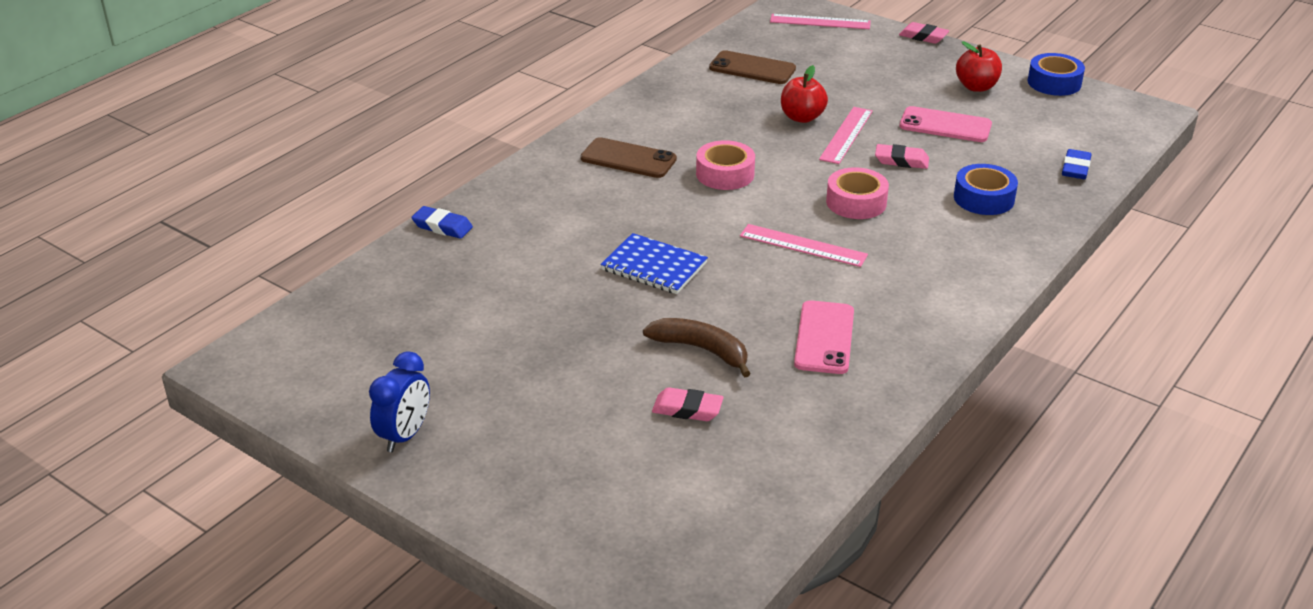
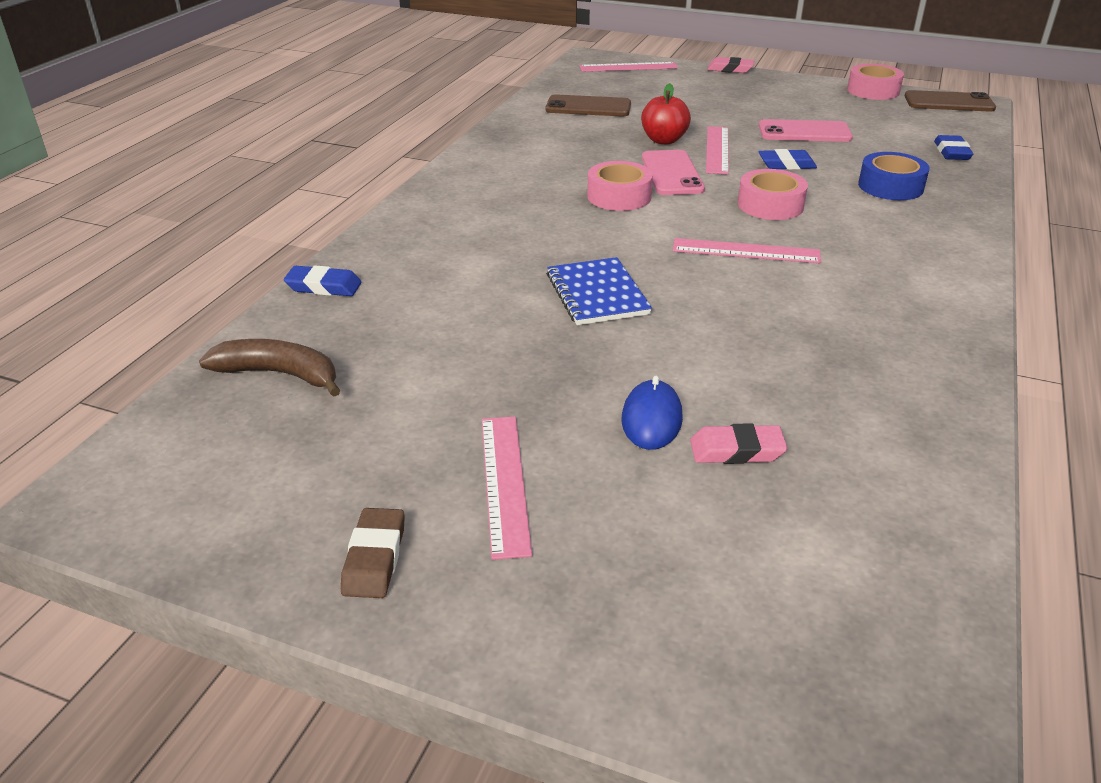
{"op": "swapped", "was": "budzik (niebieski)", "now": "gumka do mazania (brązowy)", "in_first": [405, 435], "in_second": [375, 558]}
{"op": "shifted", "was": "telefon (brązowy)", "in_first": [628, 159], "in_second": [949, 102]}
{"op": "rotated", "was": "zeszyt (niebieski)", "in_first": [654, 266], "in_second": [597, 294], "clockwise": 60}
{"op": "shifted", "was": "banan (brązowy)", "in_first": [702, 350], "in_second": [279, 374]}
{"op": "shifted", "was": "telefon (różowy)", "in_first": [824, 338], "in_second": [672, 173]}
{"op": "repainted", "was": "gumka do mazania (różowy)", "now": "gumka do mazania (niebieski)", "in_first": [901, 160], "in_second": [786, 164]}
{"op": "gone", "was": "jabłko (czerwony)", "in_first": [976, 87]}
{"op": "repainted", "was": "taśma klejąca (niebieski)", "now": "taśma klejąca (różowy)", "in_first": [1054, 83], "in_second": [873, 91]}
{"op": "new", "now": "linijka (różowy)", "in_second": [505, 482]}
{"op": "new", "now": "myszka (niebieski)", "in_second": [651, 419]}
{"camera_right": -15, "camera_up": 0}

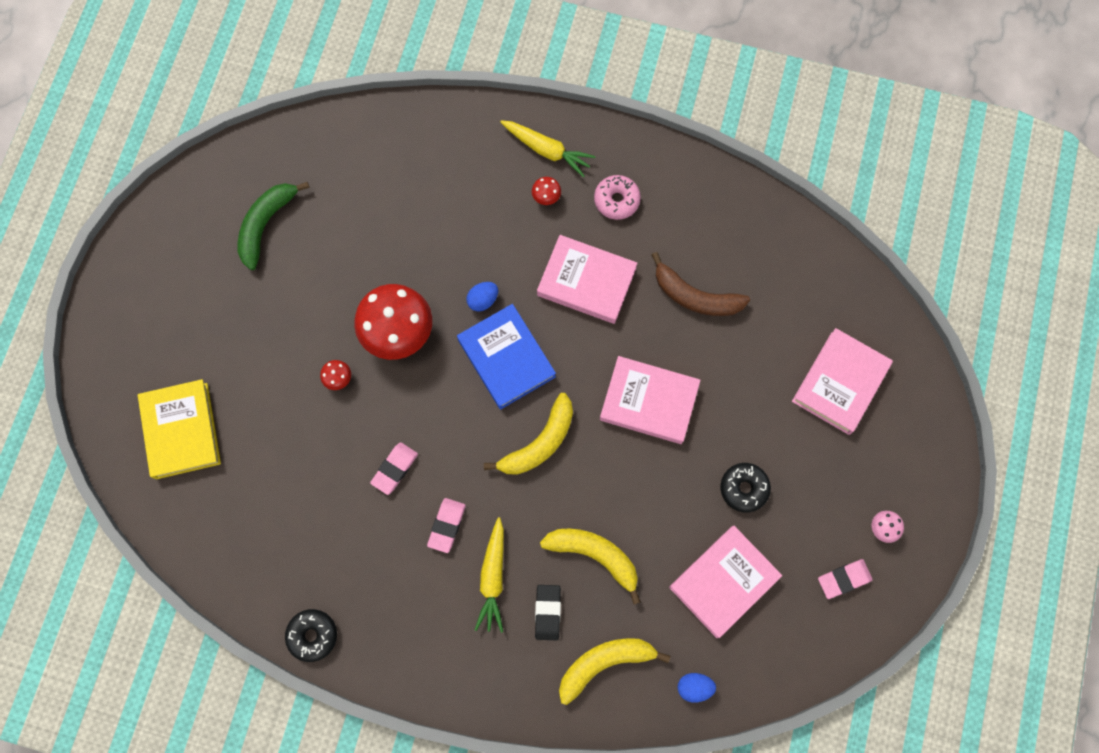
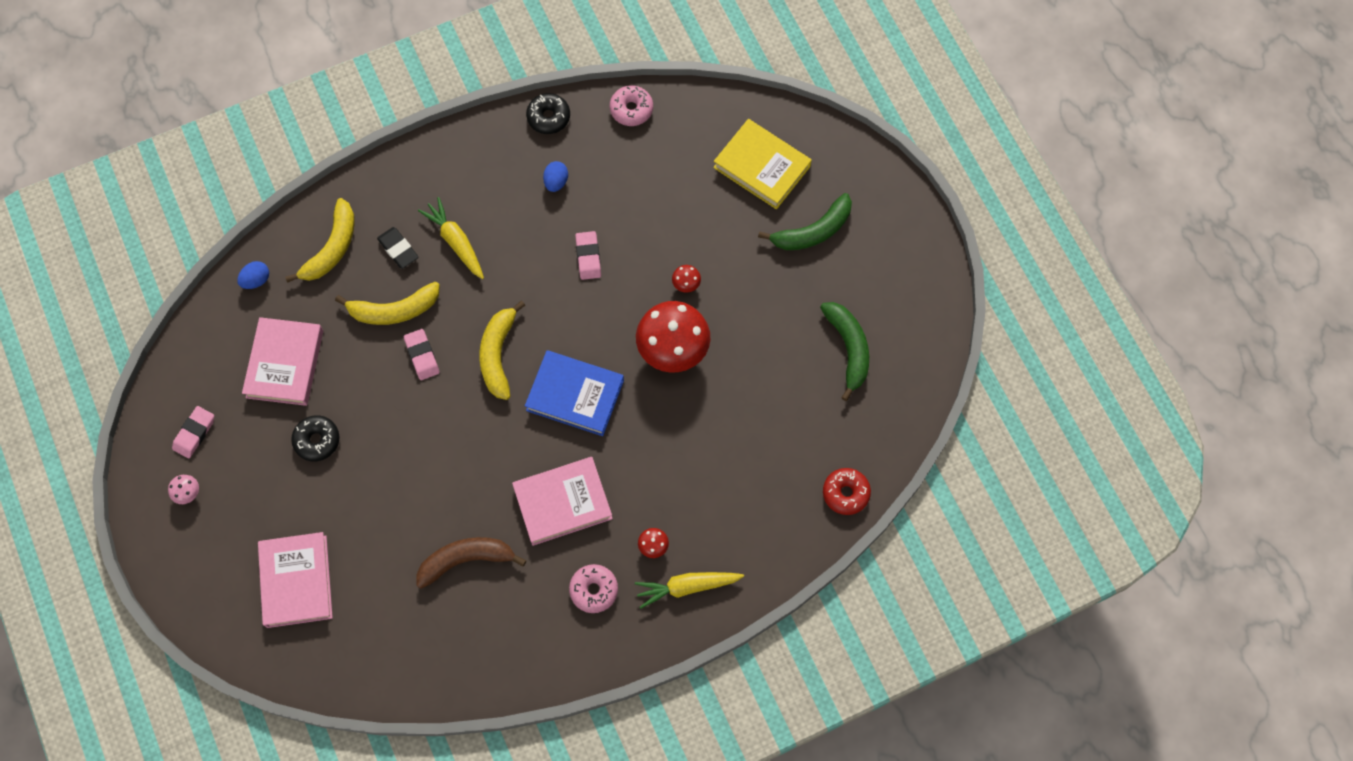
{"op": "shifted", "was": "gumka do mazania (różowy)", "in_first": [447, 525], "in_second": [422, 356]}
{"op": "shifted", "was": "jajko (niebieski)", "in_first": [483, 300], "in_second": [556, 182]}
{"op": "gone", "was": "książka (różowy)", "in_first": [649, 402]}
{"op": "new", "now": "donut (różowy)", "in_second": [631, 109]}
{"op": "new", "now": "banan (zielony)", "in_second": [813, 231]}
{"op": "new", "now": "donut (czerwony)", "in_second": [845, 493]}
{"camera_right": 140, "camera_up": -5}

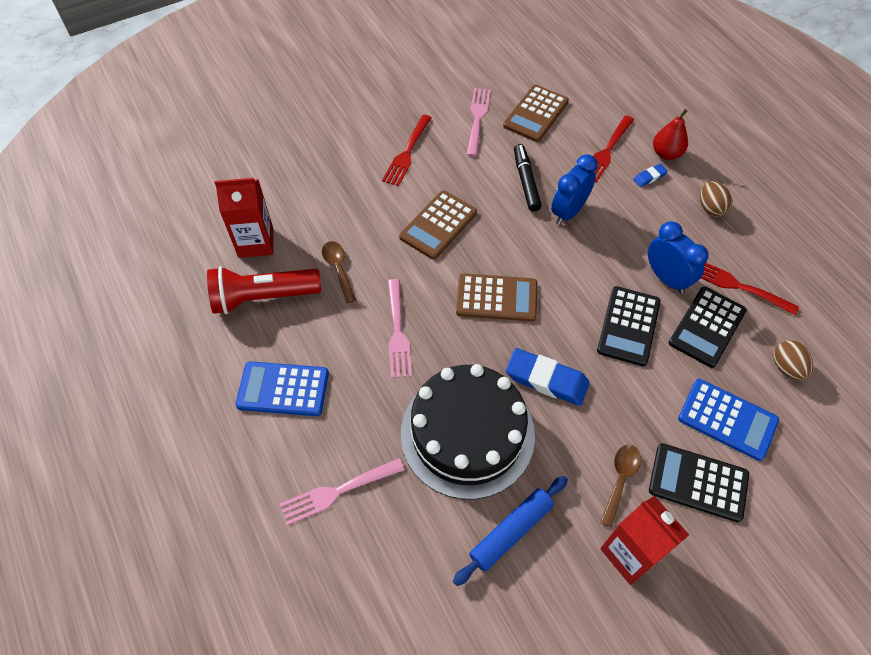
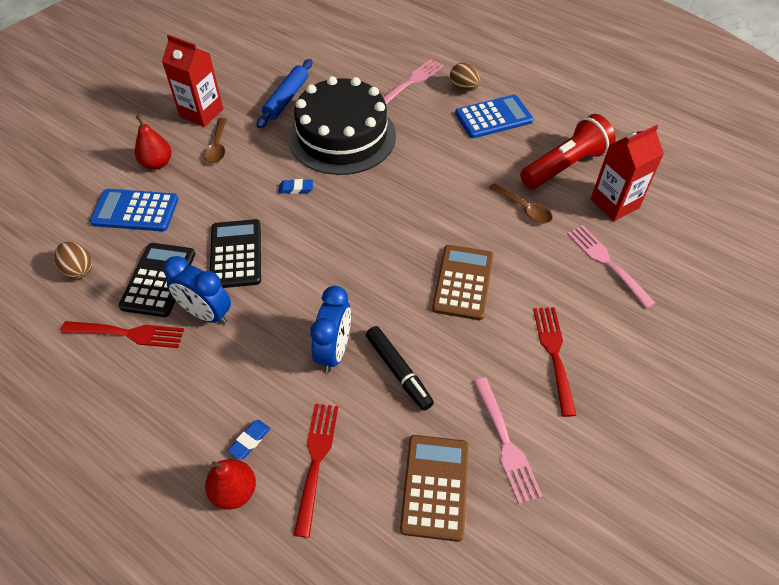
{"op": "shifted", "was": "widelec (różowy)", "in_first": [397, 332], "in_second": [607, 263]}
{"op": "gone", "was": "kalkulator (brązowy)", "in_first": [496, 298]}
{"op": "scaled", "was": "gumka do mazania (niebieski)", "in_first": [546, 379], "in_second": [296, 188], "ratio": 0.49}
{"op": "swapped", "was": "kalkulator (czarny)", "now": "gruszka (czerwony)", "in_first": [698, 482], "in_second": [157, 163]}
{"op": "shifted", "was": "jajko (brązowy)", "in_first": [710, 208], "in_second": [464, 88]}
{"camera_right": 155, "camera_up": -5}

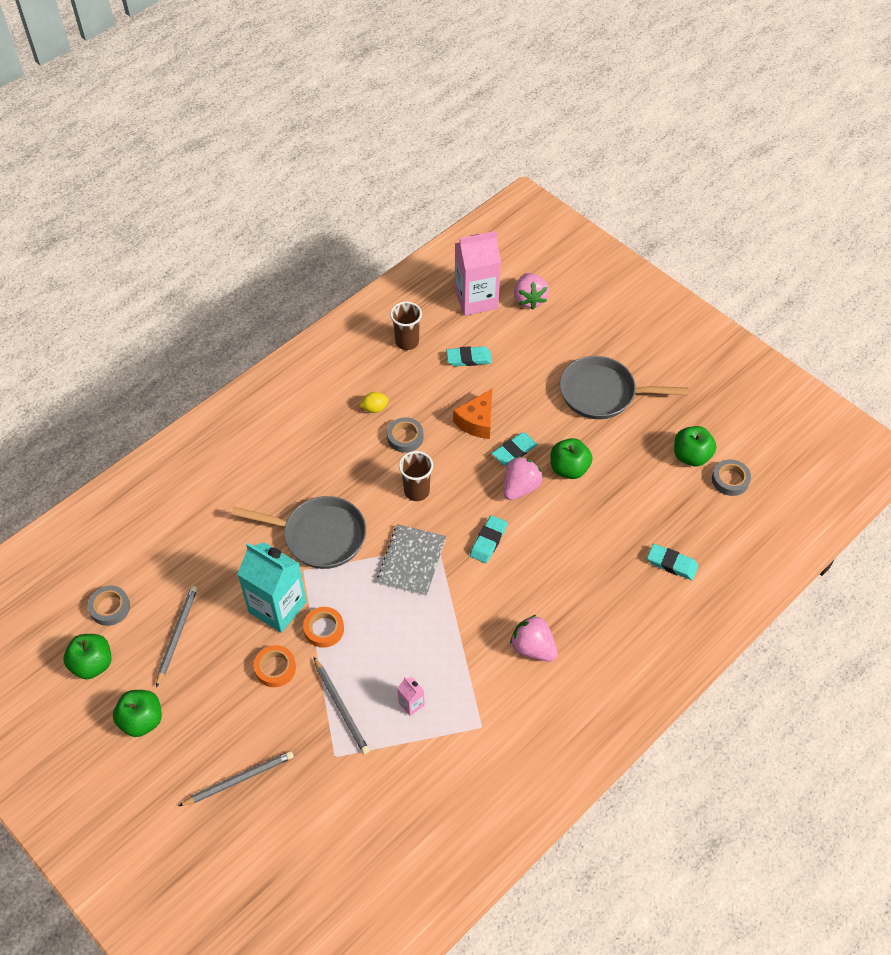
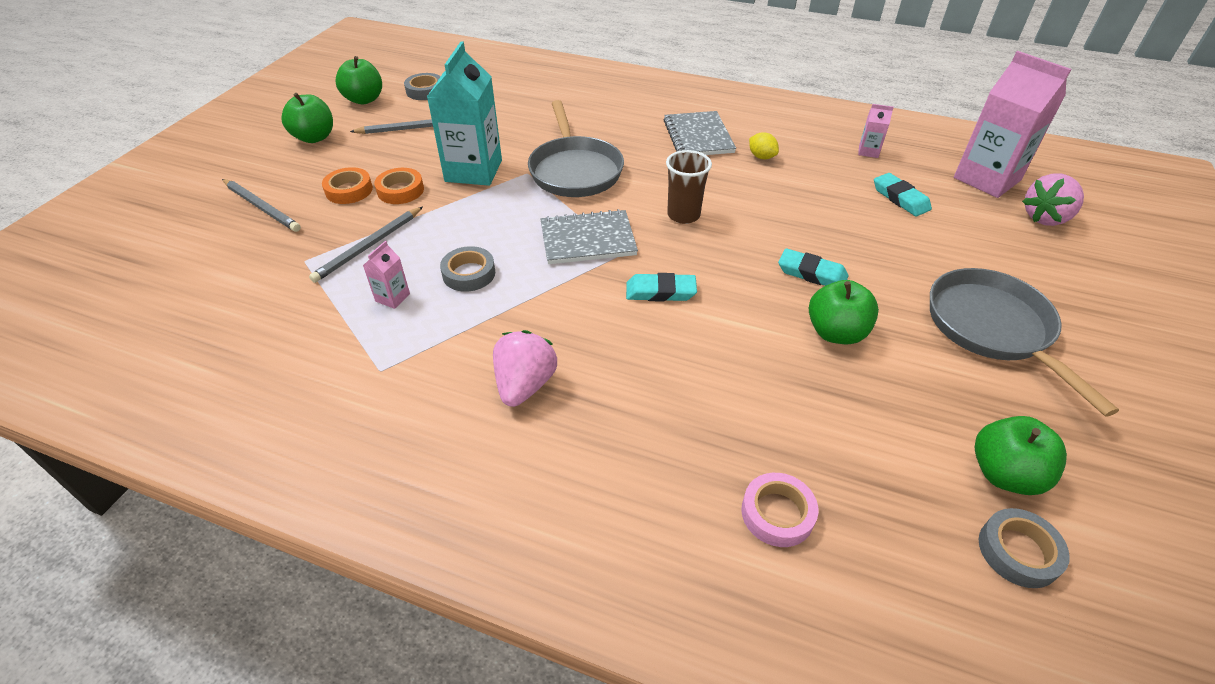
{"op": "shifted", "was": "taśma klejąca (pomarańczowy)", "in_first": [324, 629], "in_second": [349, 190]}
{"op": "shifted", "was": "taśma klejąca (szary)", "in_first": [405, 437], "in_second": [469, 273]}
{"op": "swapped", "was": "szklanka (brązowy)", "now": "karton mleka (różowy)", "in_first": [407, 342], "in_second": [868, 151]}
{"op": "gone", "was": "ser (pomarańczowy)", "in_first": [477, 421]}
{"op": "gone", "was": "truskawka (różowy)", "in_first": [520, 487]}
{"op": "swapped", "was": "gumka do mazania (turkusowy)", "now": "taśma klejąca (różowy)", "in_first": [672, 564], "in_second": [777, 513]}
{"op": "new", "now": "zeszyt (szary)", "in_second": [698, 136]}
{"camera_right": 65, "camera_up": -10}

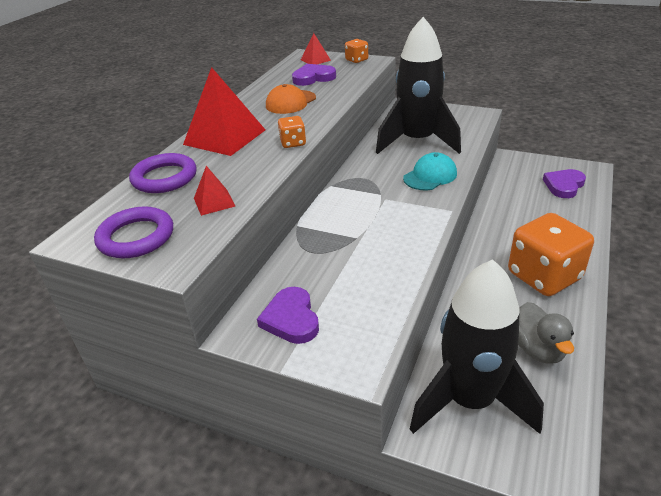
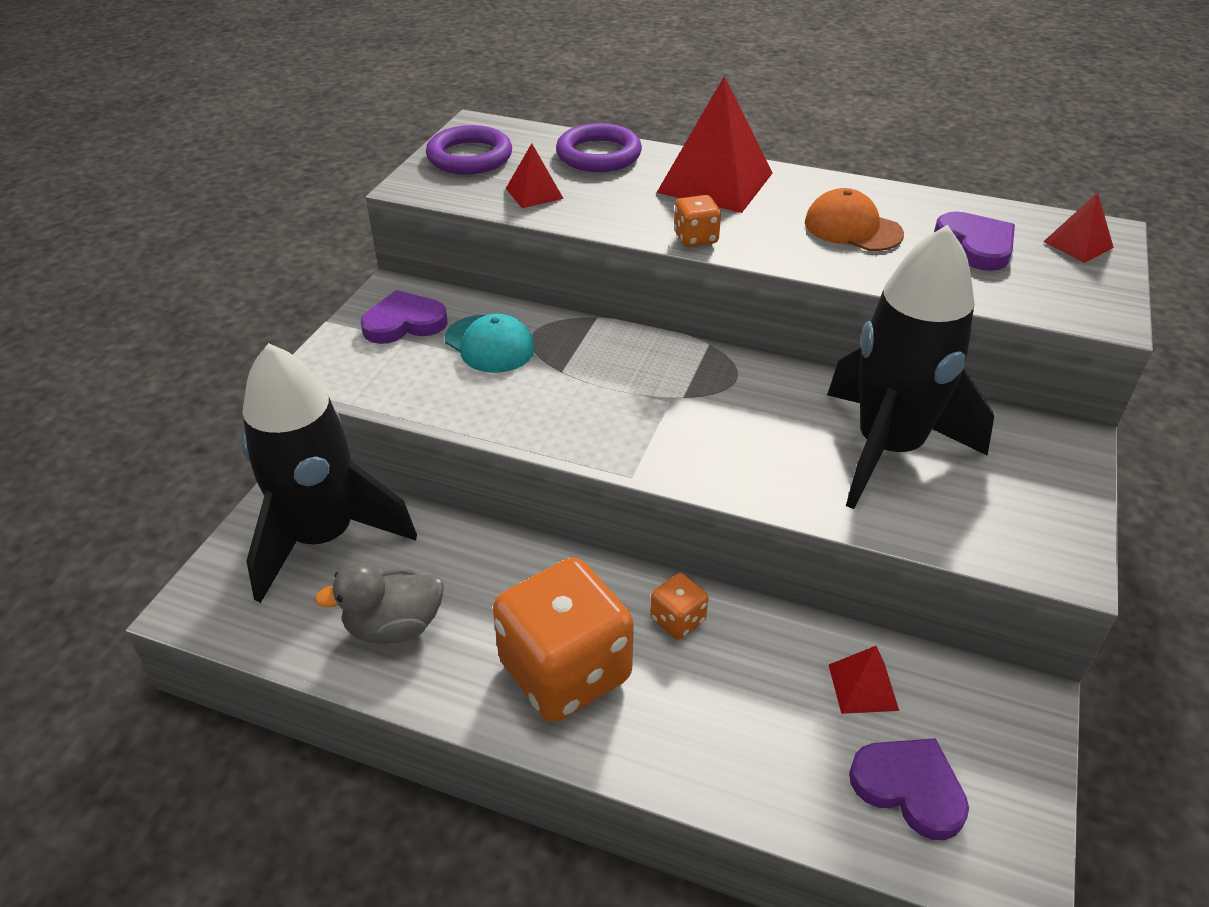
{"op": "shifted", "was": "kostka do gry (pomarańczowy)", "in_first": [356, 60], "in_second": [677, 620]}
{"op": "shifted", "was": "czapka (turkusowy)", "in_first": [430, 176], "in_second": [489, 344]}
{"op": "new", "now": "piramida (czerwony)", "in_second": [863, 687]}
{"camera_right": 85, "camera_up": 5}

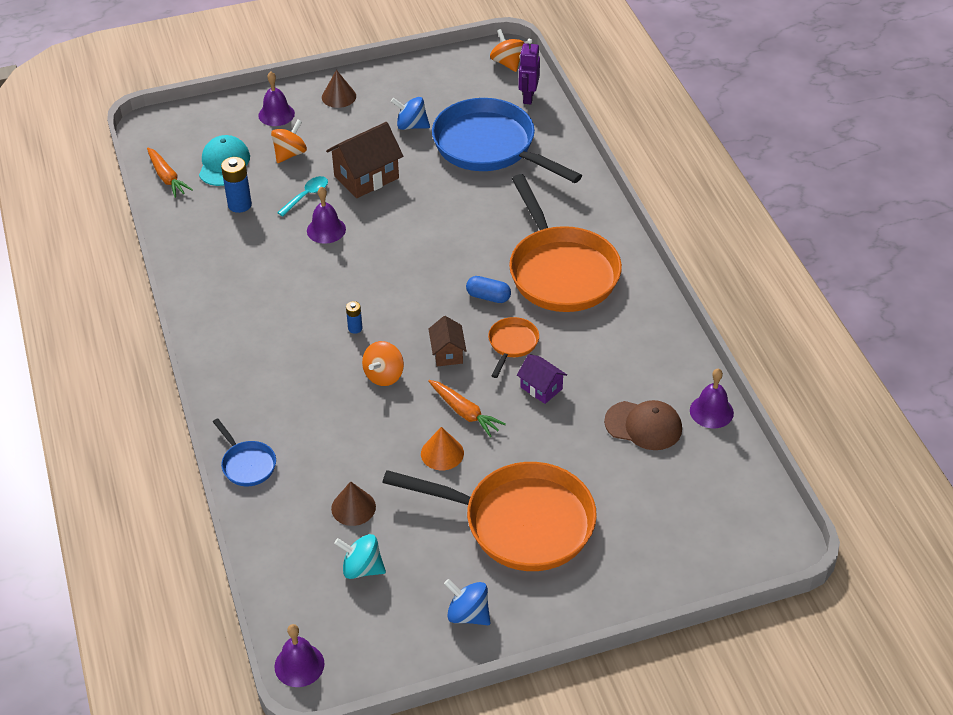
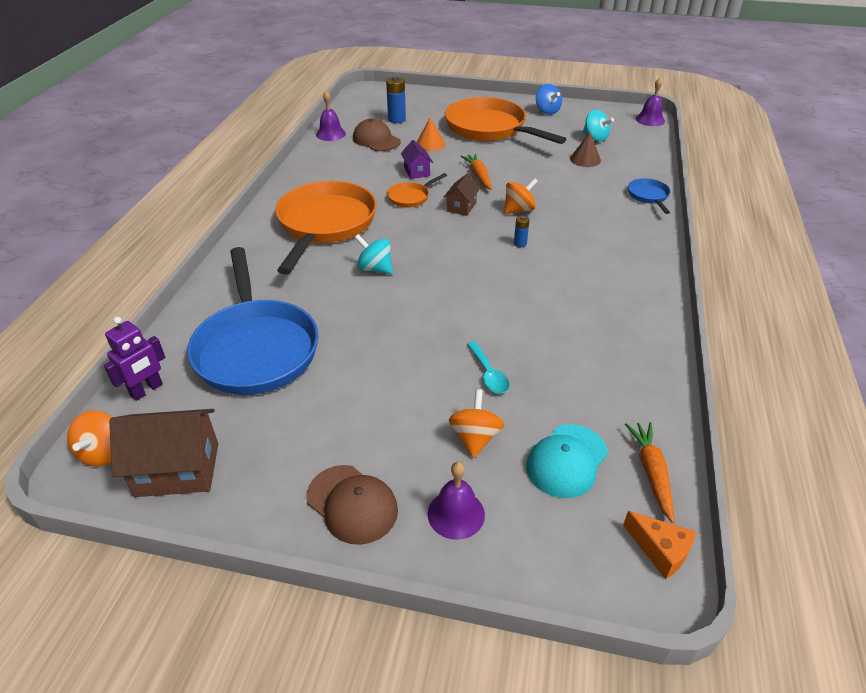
{"op": "shifted", "was": "bateria (niebieski)", "in_first": [239, 205], "in_second": [396, 119]}
{"op": "rotated", "was": "bączek (pomarańczowy)", "in_first": [290, 154], "in_second": [475, 438], "clockwise": 120}
{"op": "rotated", "was": "łyżka (turkusowy)", "in_first": [306, 196], "in_second": [488, 374], "clockwise": -90}
{"op": "gone", "was": "dzwonek (fioletowy)", "in_first": [326, 230]}
{"op": "swapped", "was": "stożek (brązowy)", "now": "czapka (brązowy)", "in_first": [339, 96], "in_second": [352, 504]}
{"op": "shifted", "was": "domek (brązowy)", "in_first": [366, 177], "in_second": [177, 469]}
{"op": "gone", "was": "bączek (niebieski)", "in_first": [411, 126]}
{"op": "shifted", "was": "stożek (pomarańczowy)", "in_first": [442, 453], "in_second": [430, 144]}
{"op": "gone", "was": "kapsułka (niebieski)", "in_first": [488, 297]}
{"op": "new", "now": "bączek (turkusowy)", "in_second": [375, 268]}
{"op": "new", "now": "ser (pomarańczowy)", "in_second": [660, 550]}
{"camera_right": -150, "camera_up": -5}

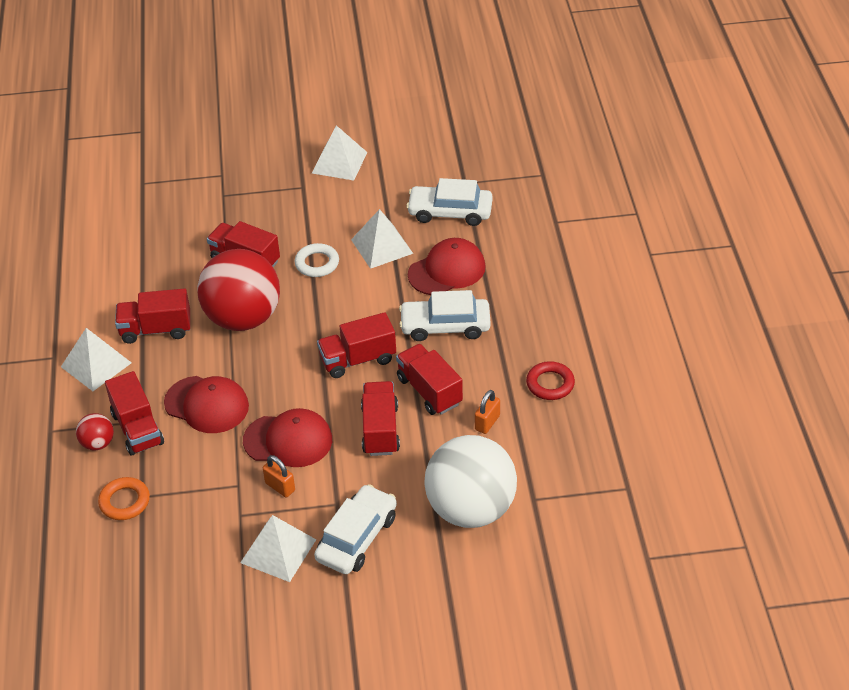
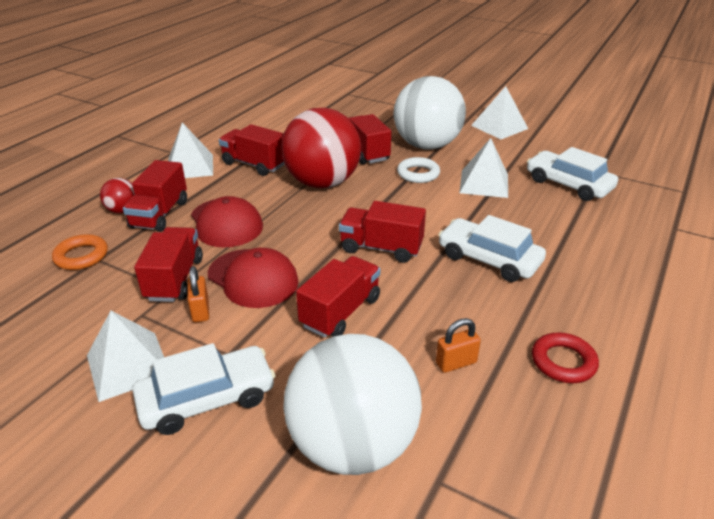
{"op": "shifted", "was": "ciężarówka (czerwony)", "in_first": [429, 391], "in_second": [174, 279]}
{"op": "gone", "was": "czapka (czerwony)", "in_first": [447, 270]}
{"op": "new", "now": "piłka (biały)", "in_second": [427, 145]}
{"camera_right": 35, "camera_up": -10}

